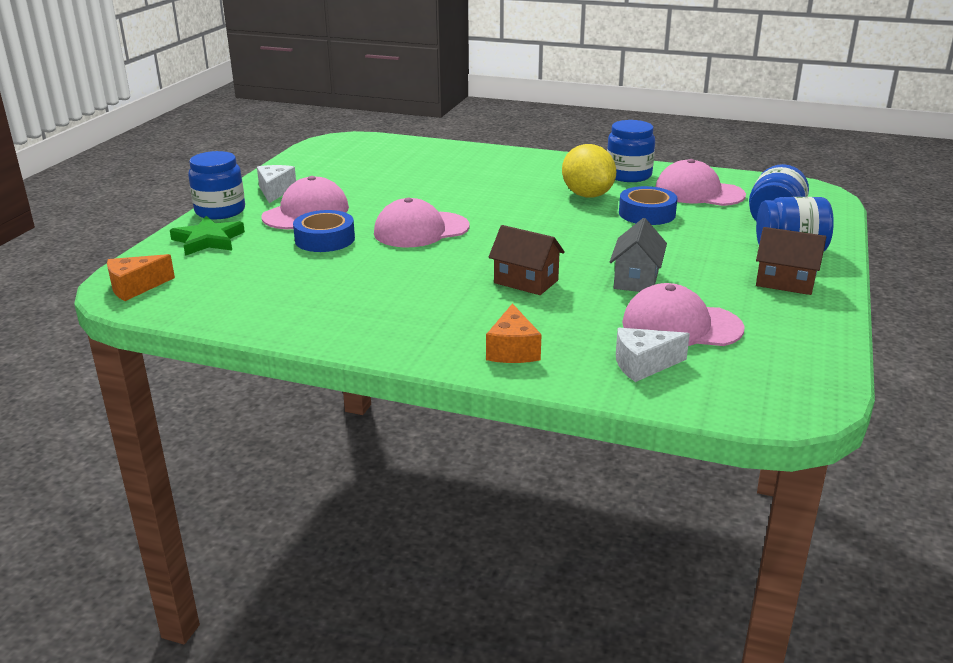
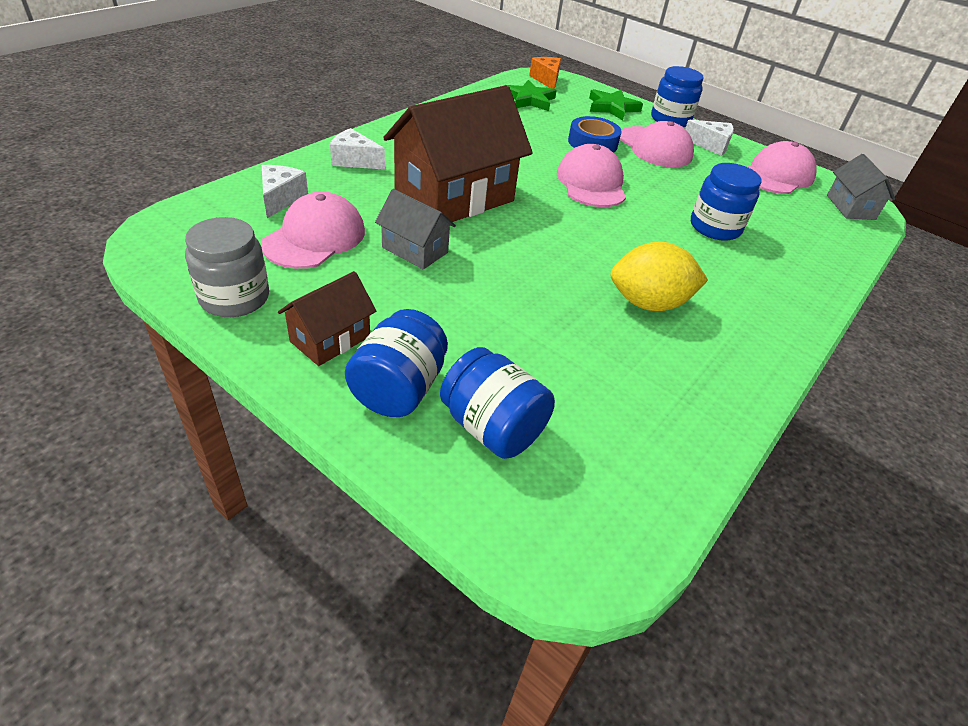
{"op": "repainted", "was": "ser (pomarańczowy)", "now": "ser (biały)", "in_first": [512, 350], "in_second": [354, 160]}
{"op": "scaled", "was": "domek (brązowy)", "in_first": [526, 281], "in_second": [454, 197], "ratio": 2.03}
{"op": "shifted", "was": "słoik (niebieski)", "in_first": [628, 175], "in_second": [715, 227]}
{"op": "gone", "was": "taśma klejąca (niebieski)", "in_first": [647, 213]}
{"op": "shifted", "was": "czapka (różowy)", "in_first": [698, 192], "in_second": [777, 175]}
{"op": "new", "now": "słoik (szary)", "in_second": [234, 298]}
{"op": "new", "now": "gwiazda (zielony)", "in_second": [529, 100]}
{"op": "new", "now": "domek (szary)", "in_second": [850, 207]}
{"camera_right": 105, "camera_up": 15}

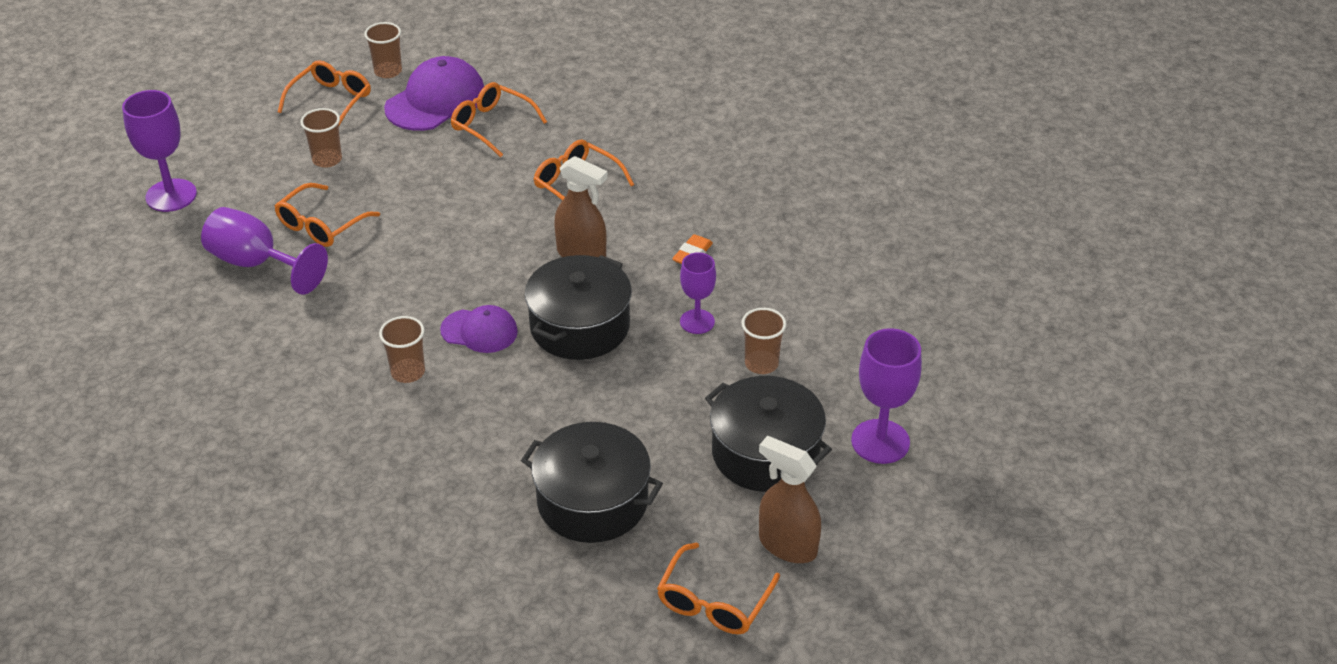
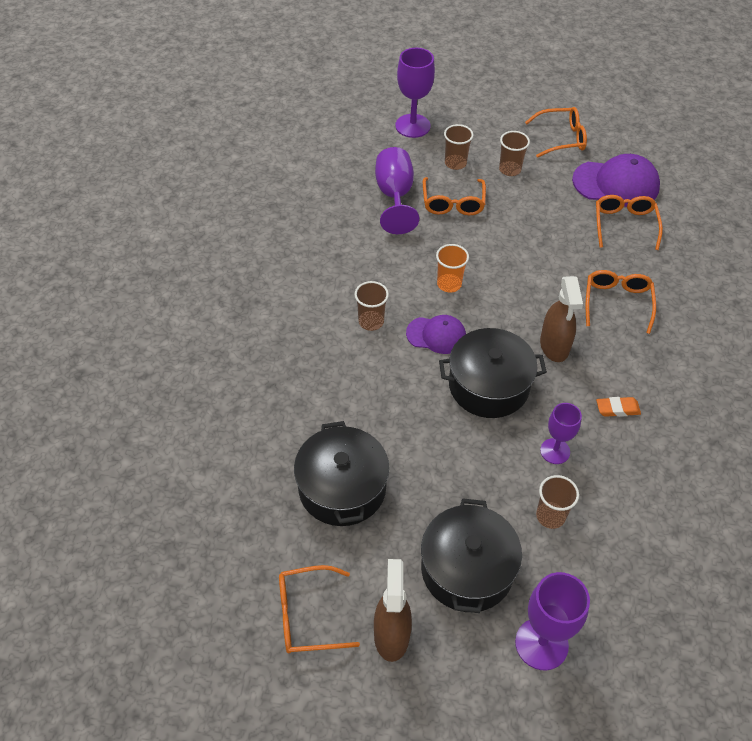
{"op": "rotated", "was": "okulary (pomarańczowy)", "in_first": [321, 225], "in_second": [453, 203], "clockwise": -90}
{"op": "shifted", "was": "szklanka (brązowy)", "in_first": [388, 71], "in_second": [455, 163]}
{"op": "rotated", "was": "czapka (fioletowy)", "in_first": [479, 331], "in_second": [436, 335], "clockwise": -60}
{"op": "new", "now": "szklanka (pomarańczowy)", "in_second": [449, 284]}
{"camera_right": 55, "camera_up": 10}

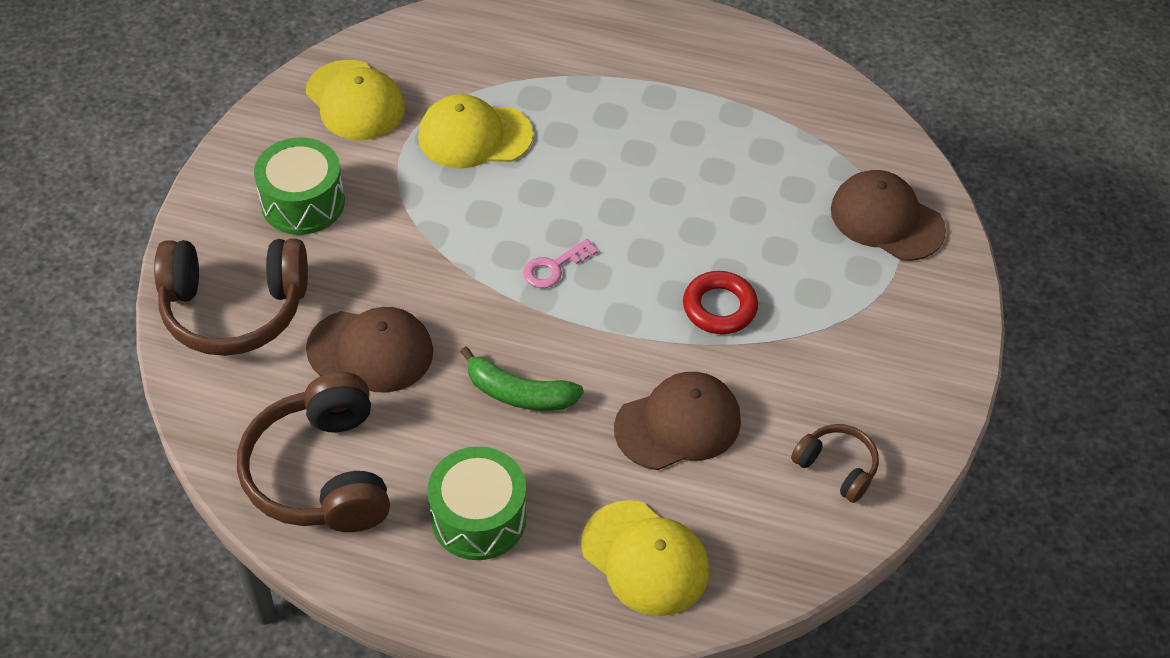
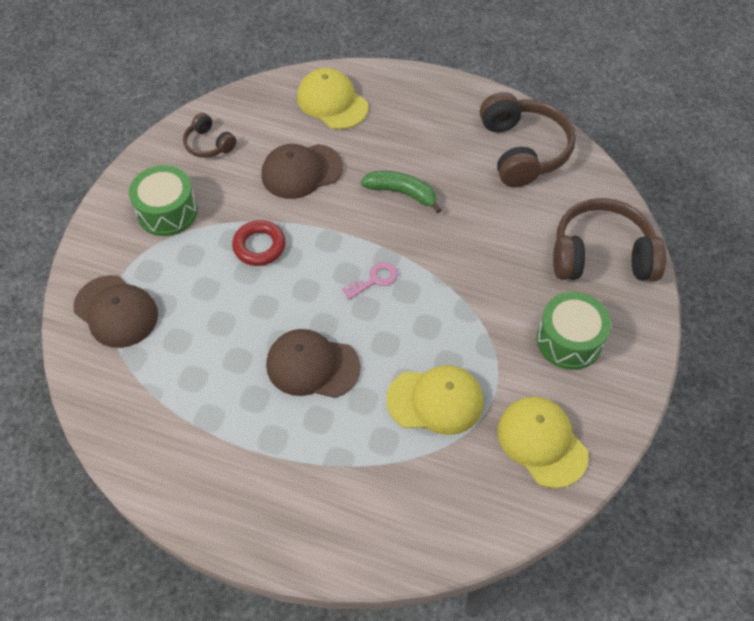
{"op": "shifted", "was": "czapka (brązowy)", "in_first": [371, 351], "in_second": [312, 366]}
{"op": "shifted", "was": "bęben (zielony)", "in_first": [478, 517], "in_second": [167, 212]}
{"camera_right": -175, "camera_up": 5}

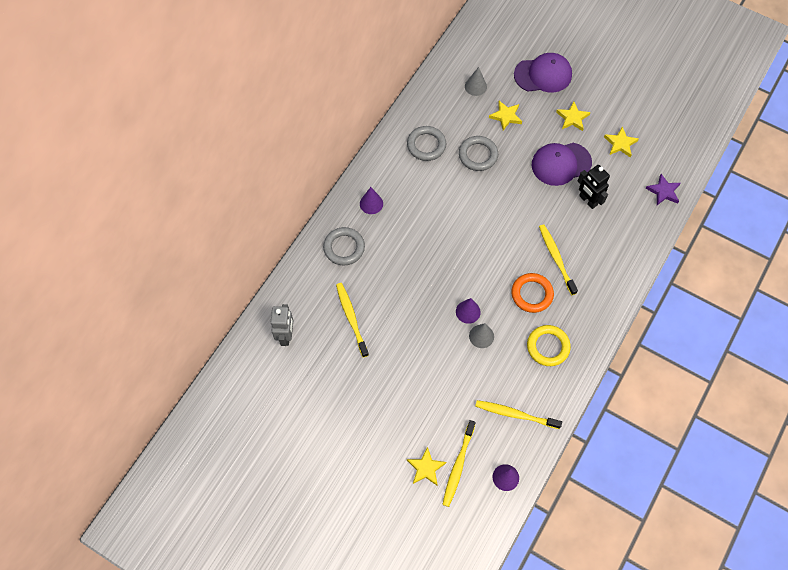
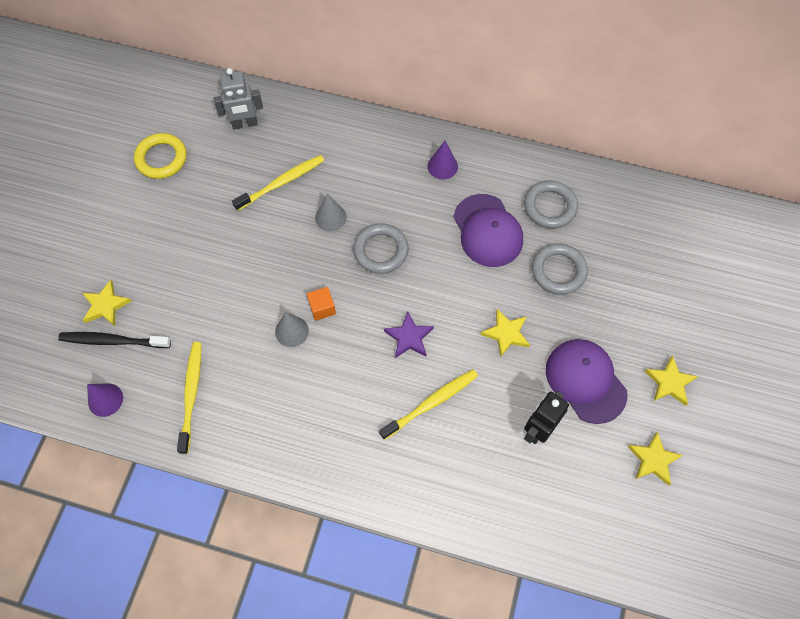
{"op": "shifted", "was": "pierścień (szary)", "in_first": [344, 248], "in_second": [381, 250]}
{"op": "repainted", "was": "szczoteczka do zębów (żółty)", "now": "szczoteczka do zębów (czarny)", "in_first": [458, 466], "in_second": [112, 341]}
{"op": "swapped", "was": "stożek (fioletowy)", "now": "sześcian (pomarańczowy)", "in_first": [468, 312], "in_second": [322, 308]}
{"op": "shifted", "was": "stożek (szary)", "in_first": [475, 86], "in_second": [330, 217]}
{"op": "shifted", "was": "gwiazda (żółty)", "in_first": [506, 116], "in_second": [506, 334]}
{"op": "gone", "was": "pierścień (pomarańczowy)", "in_first": [532, 294]}
{"op": "shifted", "was": "czapka (fioletowy)", "in_first": [543, 75], "in_second": [487, 231]}
{"op": "shifted", "was": "pierścień (żółty)", "in_first": [548, 347], "in_second": [161, 158]}
{"op": "shifted", "was": "gwiazda (fioletowy)", "in_first": [663, 191], "in_second": [409, 337]}
{"camera_right": 75, "camera_up": 0}

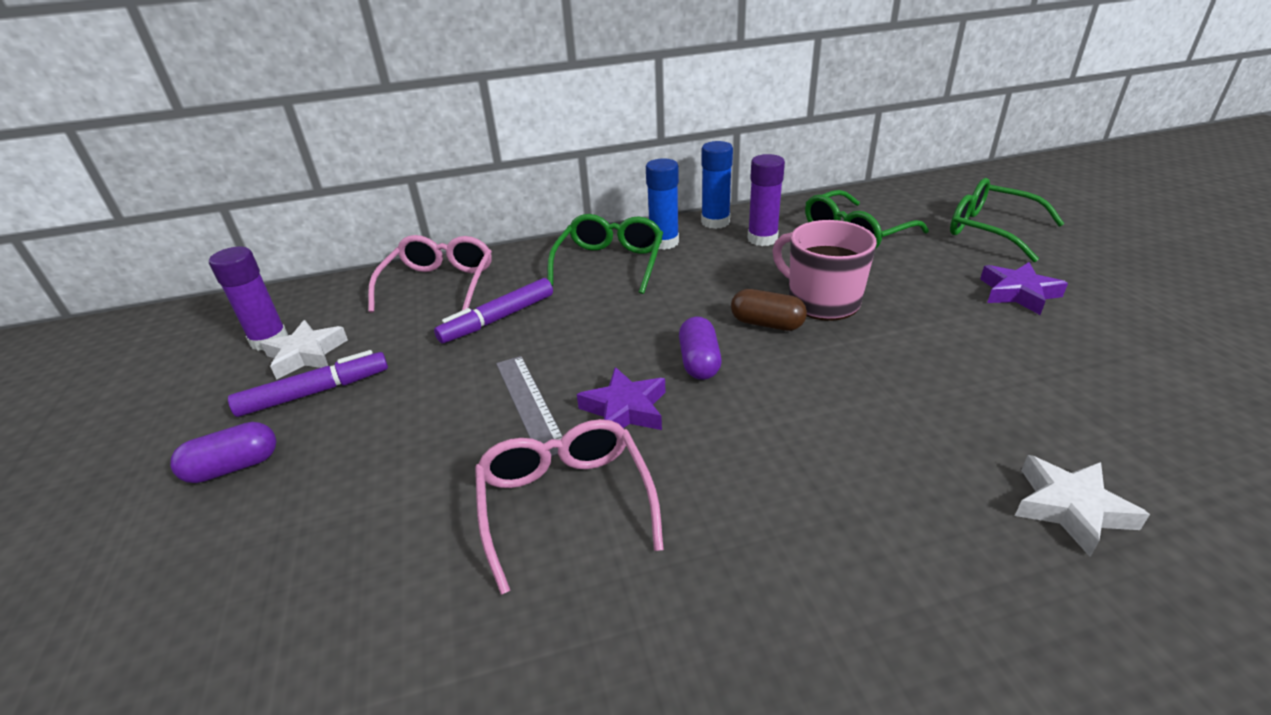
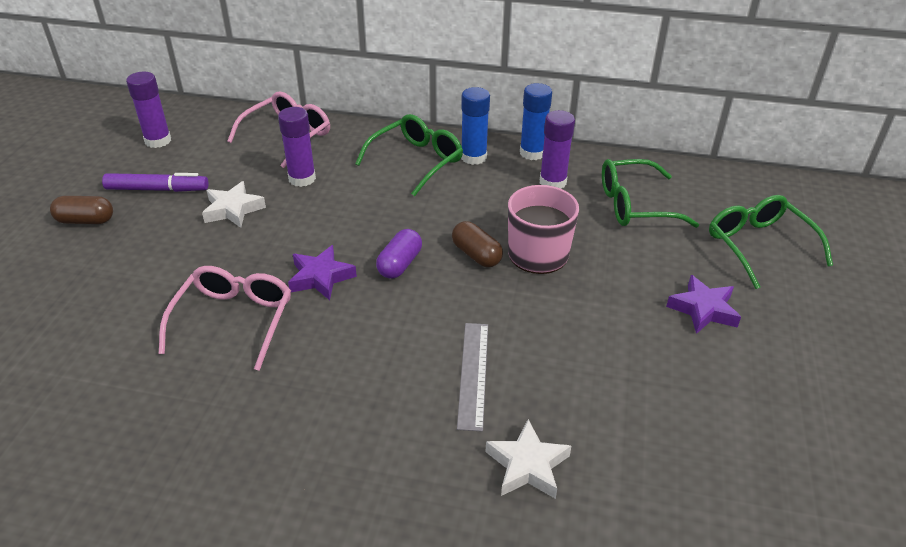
{"op": "repainted", "was": "kapsułka (fioletowy)", "now": "kapsułka (brązowy)", "in_first": [233, 467], "in_second": [86, 221]}
{"op": "shifted", "was": "gwiazda (biały)", "in_first": [306, 355], "in_second": [233, 209]}
{"op": "swapped", "was": "flamaster (fioletowy)", "now": "klej w sztyfcie (fioletowy)", "in_first": [498, 319], "in_second": [302, 178]}
{"op": "shifted", "was": "linijka (szary)", "in_first": [530, 404], "in_second": [473, 374]}
{"camera_right": 25, "camera_up": 5}

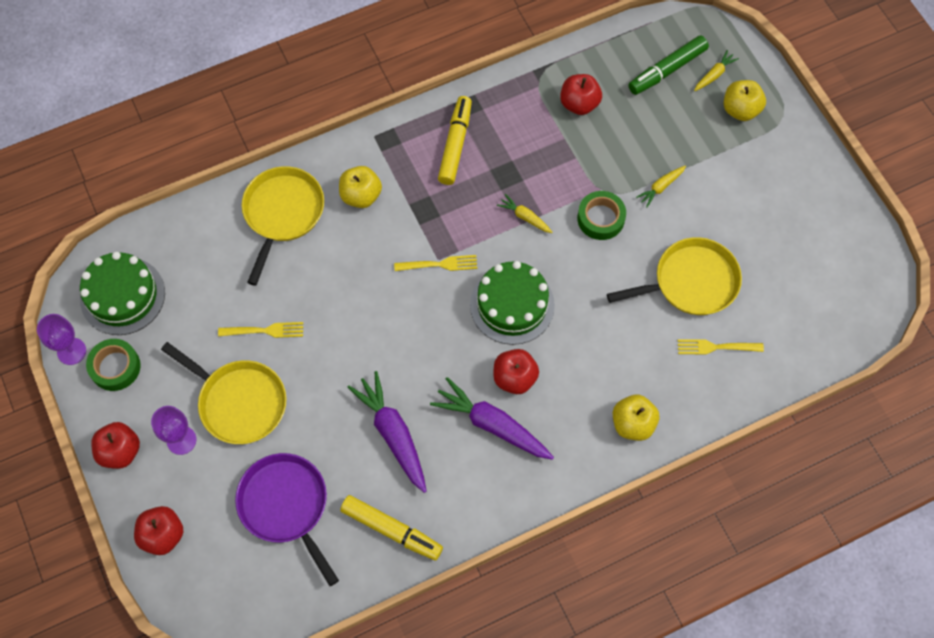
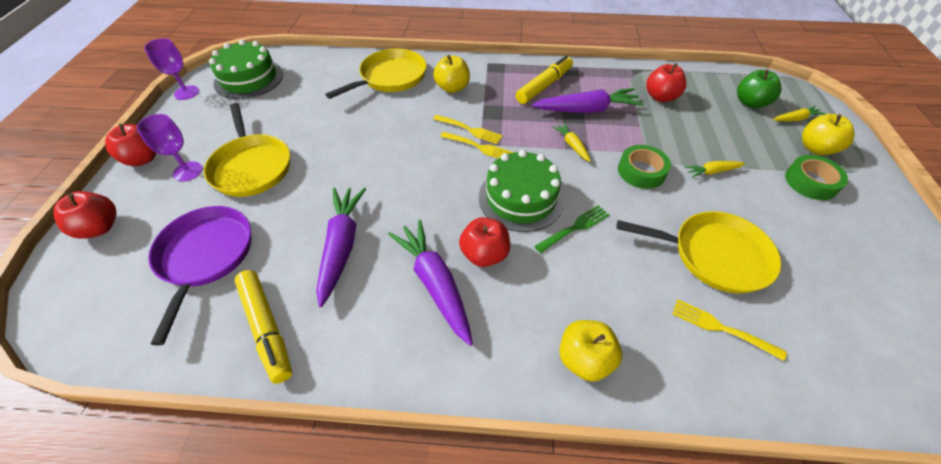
{"op": "shifted", "was": "taśma klejąca (zielony)", "in_first": [115, 367], "in_second": [810, 182]}
{"op": "shifted", "was": "widelec (żółty)", "in_first": [264, 331], "in_second": [469, 130]}
{"op": "swapped", "was": "flamaster (zielony)", "now": "jabłko (zielony)", "in_first": [667, 70], "in_second": [750, 103]}
{"op": "new", "now": "marchewka (fioletowy)", "in_second": [587, 110]}
{"op": "new", "now": "widelec (zielony)", "in_second": [574, 228]}
{"camera_right": 30, "camera_up": -15}

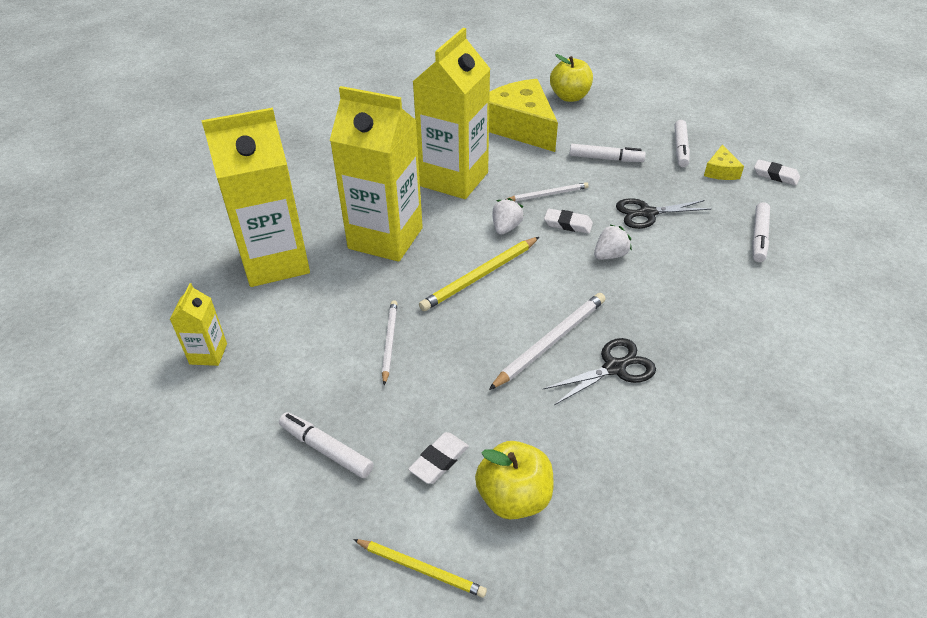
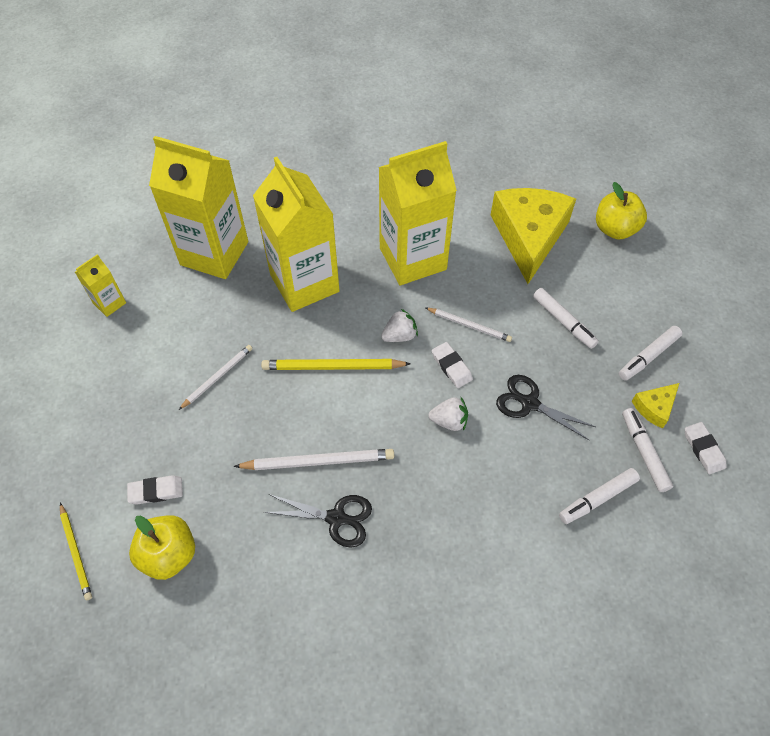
{"op": "shifted", "was": "flamaster (biały)", "in_first": [326, 449], "in_second": [644, 452]}
{"camera_right": 40, "camera_up": 15}

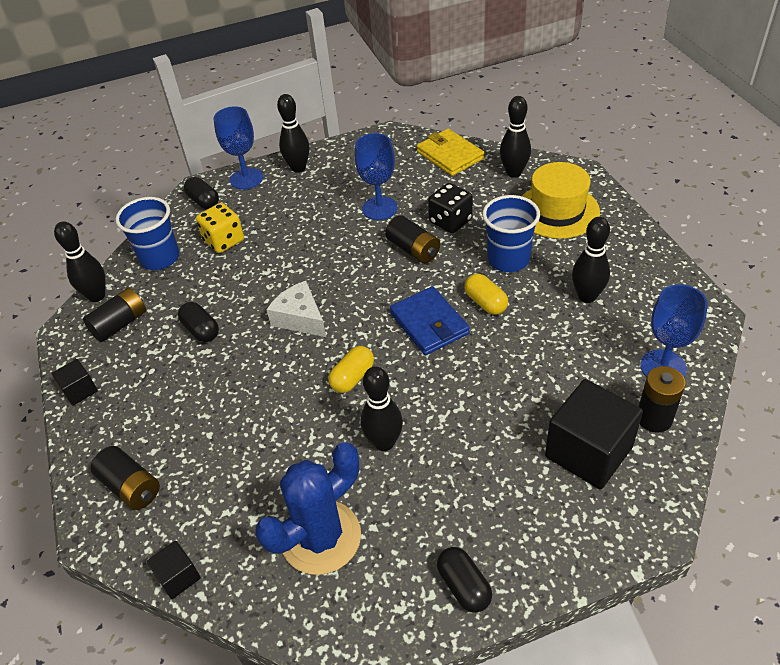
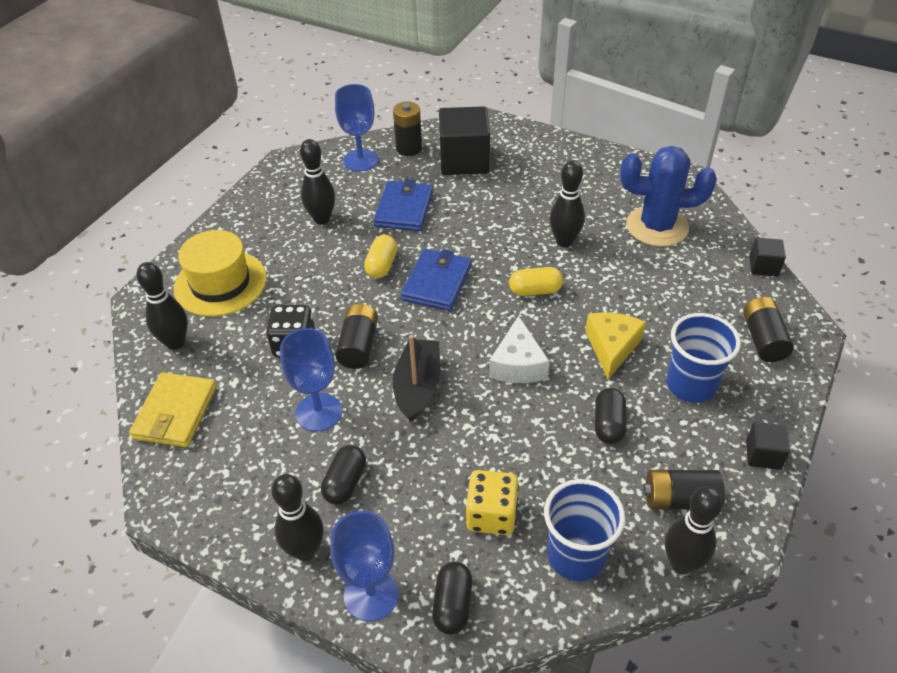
{"op": "shifted", "was": "kapsułka (czarny)", "in_first": [464, 586], "in_second": [345, 483]}
{"op": "shifted", "was": "szklanka (niebieski)", "in_first": [508, 259], "in_second": [691, 385]}
{"op": "new", "now": "portfel (niebieski)", "in_second": [404, 209]}
{"op": "new", "now": "łódka (czarny)", "in_second": [418, 386]}
{"op": "new", "now": "ser (żółty)", "in_second": [612, 347]}
{"camera_right": -135, "camera_up": 0}

